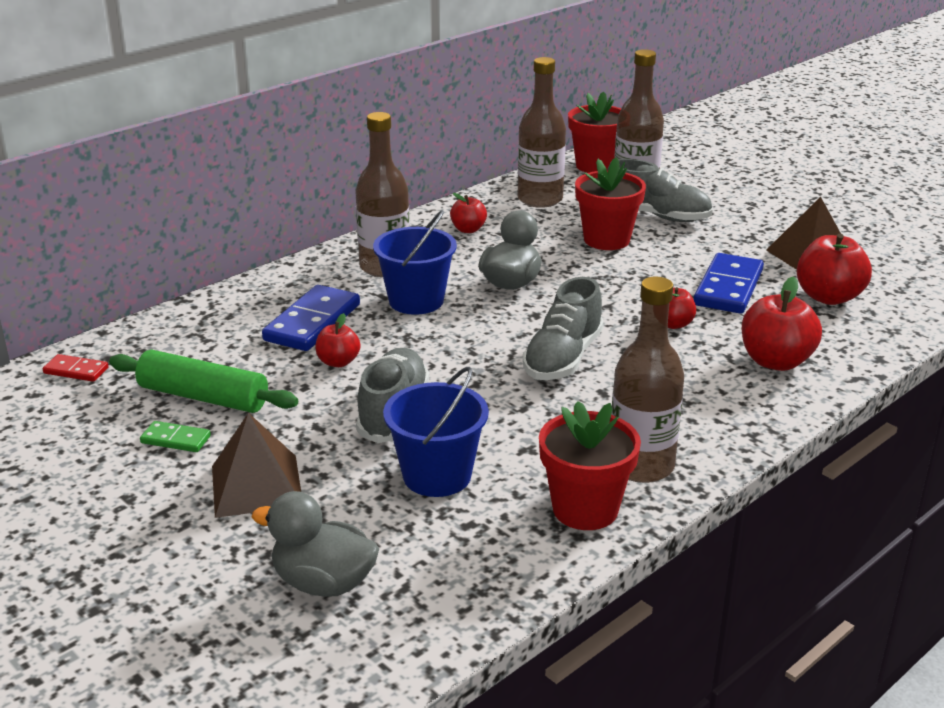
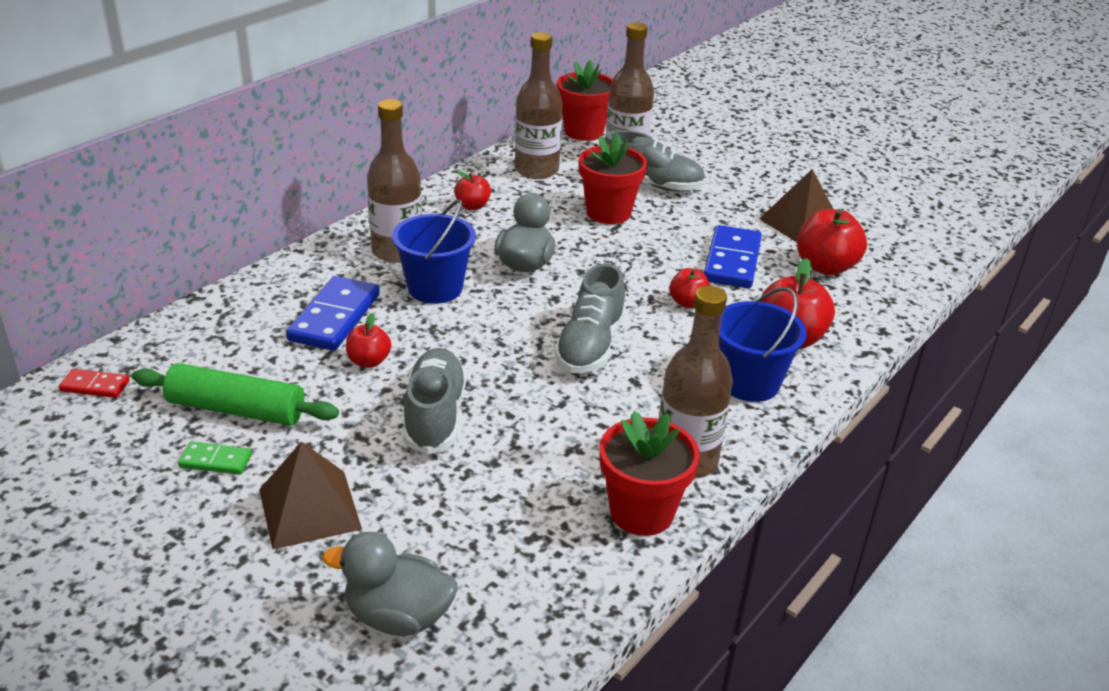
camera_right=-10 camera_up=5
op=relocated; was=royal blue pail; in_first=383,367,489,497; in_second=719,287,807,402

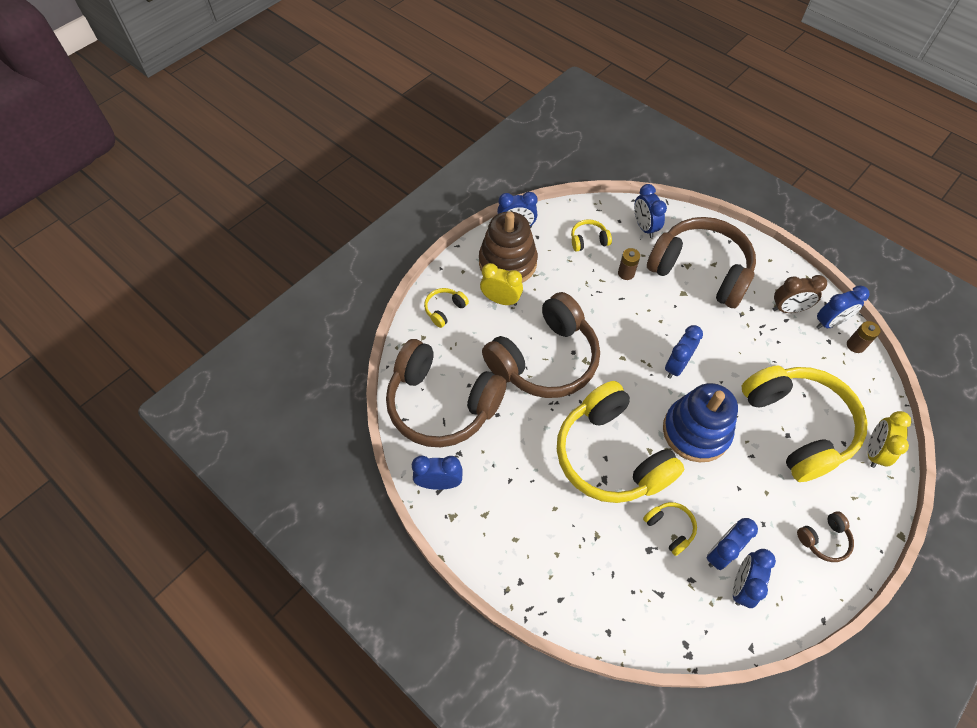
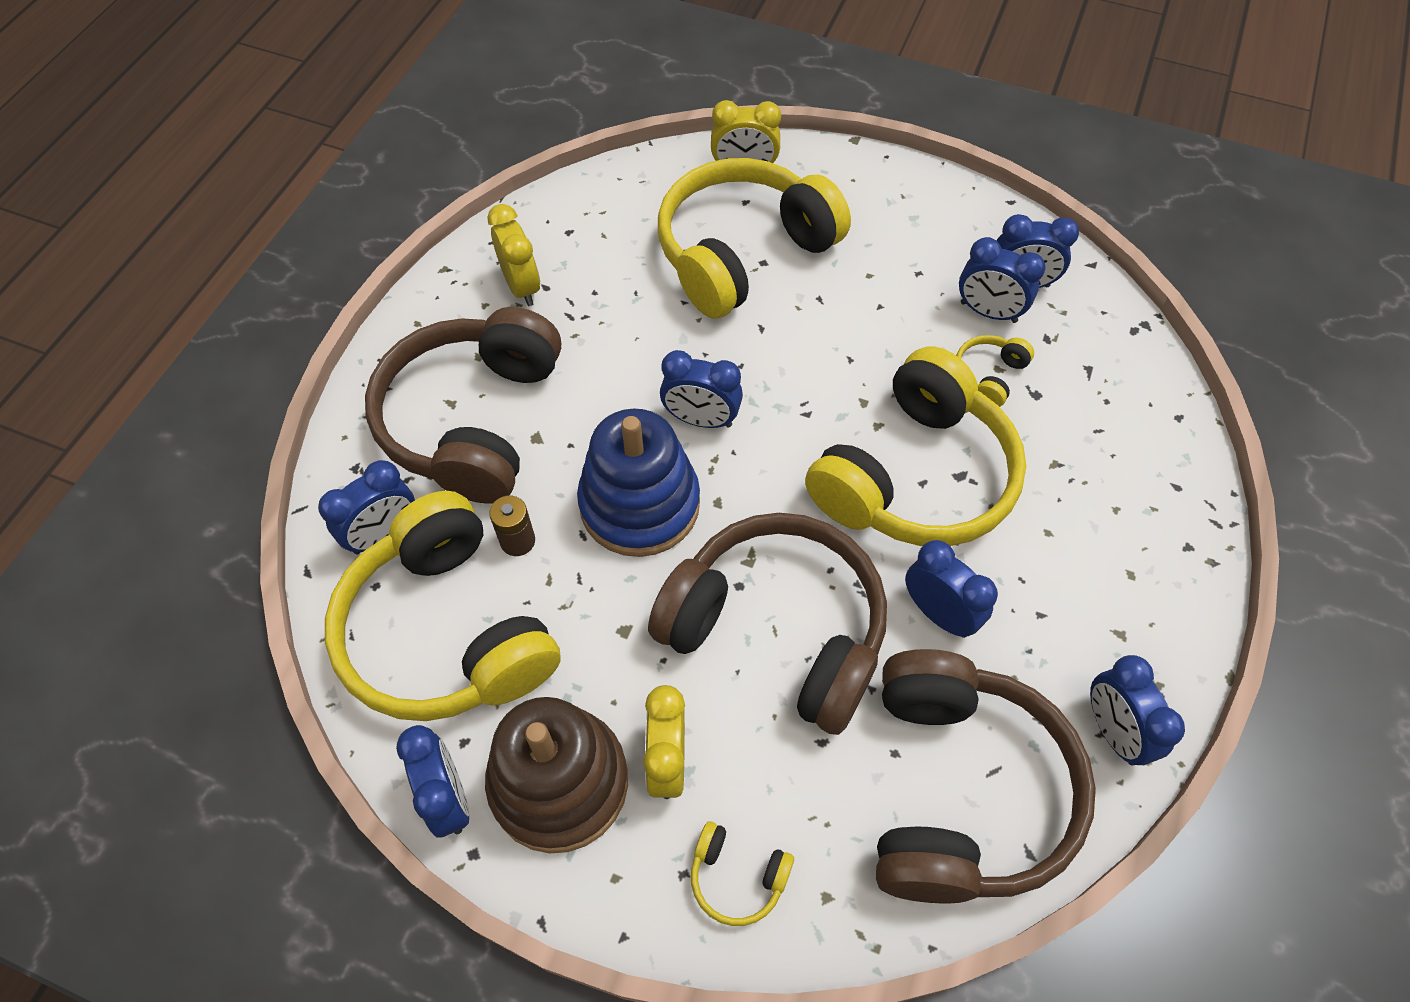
camera_right=-110 camera_up=0
op=size; was=yellow headphones; in_first=571,219,612,252; in_second=325,491,561,721; ratio=2.48
op=colour; was=dark brown alarm clock; now=yellow alarm clock; in_first=773,275,827,313; in_second=487,204,540,306
op=relocated; was=royal blue ring stacker; in_first=663,383,738,462; in_second=577,408,700,557
op=relocated; was=royal blue alarm clock; in_first=816,285,870,329; in_second=905,540,998,638
op=missing; was=dark brown headphones; in_first=797,511,854,562
op=missing; was=dark brown battery; in_first=847,321,880,353

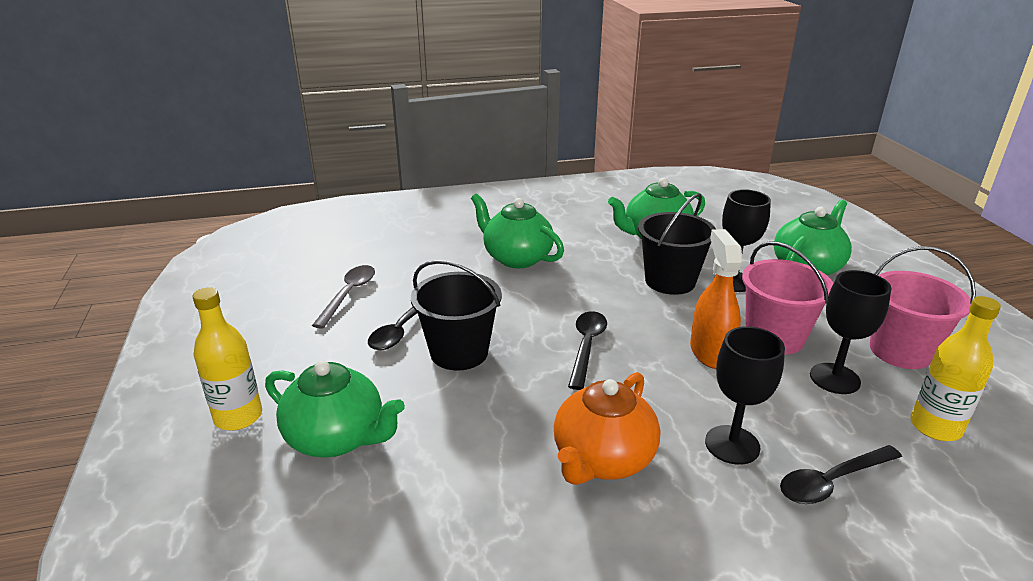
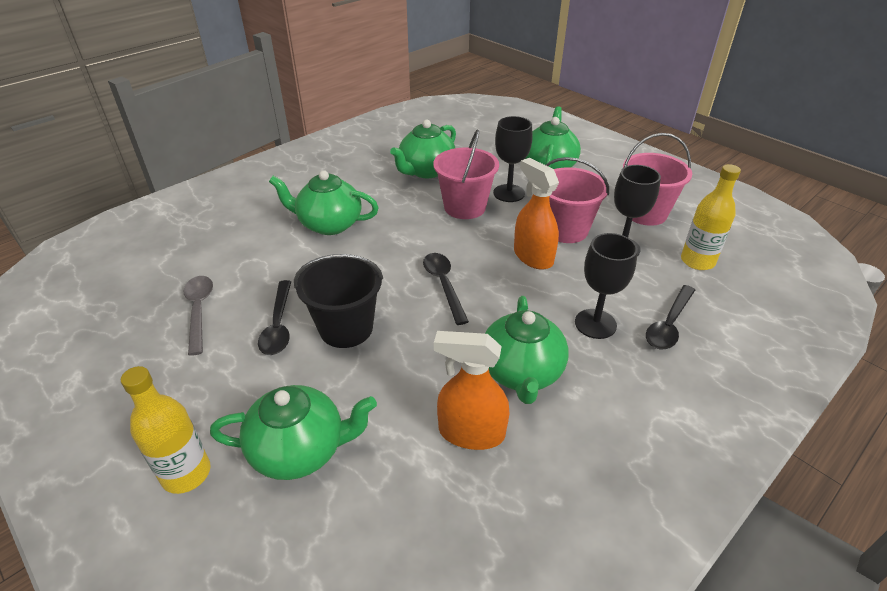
camera_right=-30 camera_up=10
op=colour; was=ebony pail; now=rose-pink pail; in_first=638,193,716,295; in_second=433,129,499,219
op=appeared; now=bright orange sprayer; in_second=434,331,509,450
op=colour; was=bright orange china teapot; now=emerald china teapot; in_first=554,372,660,485; in_second=485,296,569,404

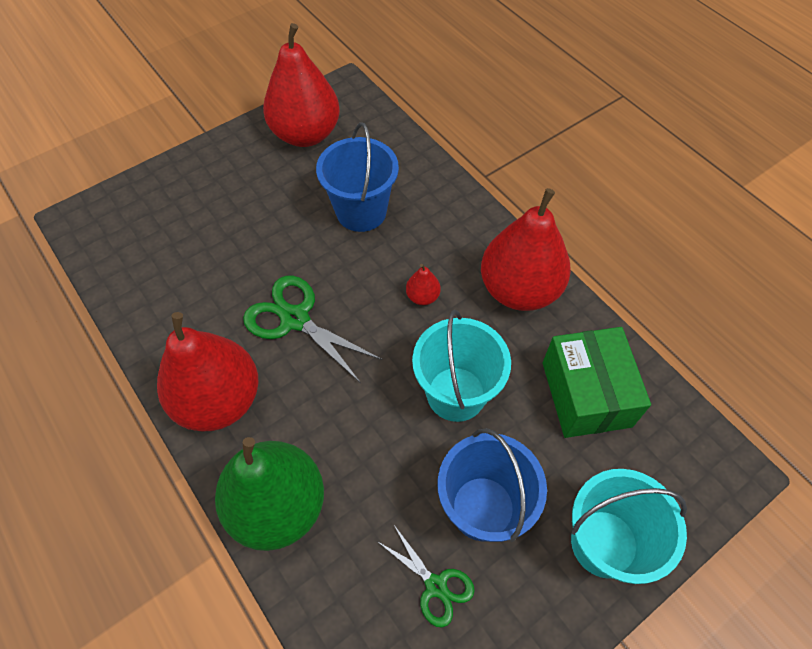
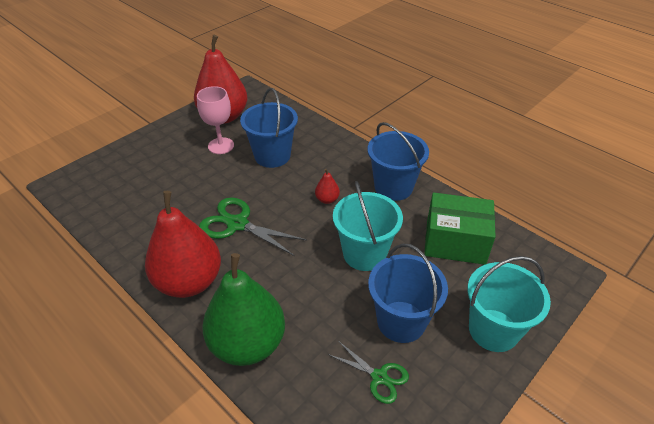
camera_right=-10 camera_up=-15
op=appeared; now=rose-pink goblet; in_second=197,86,234,154
op=exchanged; was=crimson toy pear; now=royal blue pail; in_first=481,188,571,311; in_second=368,122,429,201
op=spun; was=emerald box; in_first=542,327,651,438; in_second=424,192,496,265; clockwise=-60

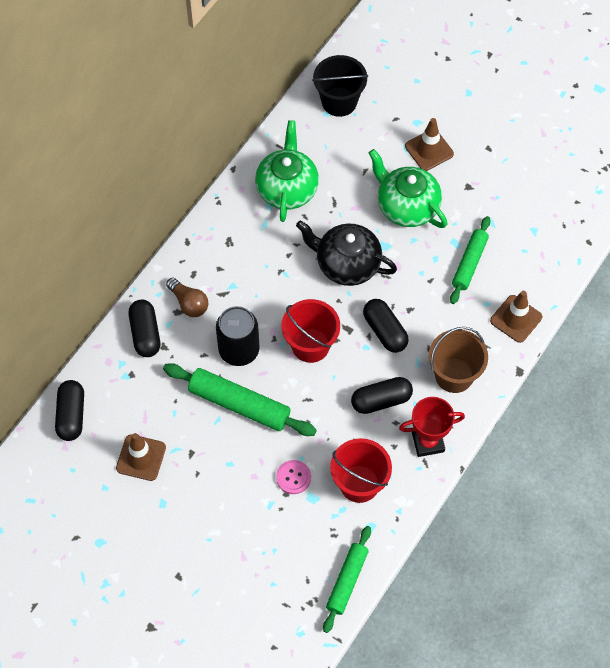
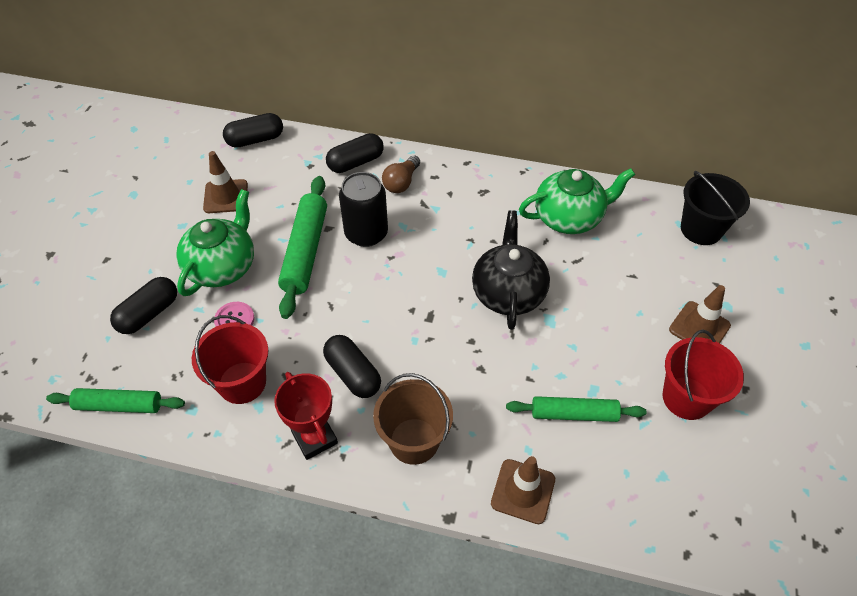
camera_right=70 camera_up=-10
op=relocated; was=ebony pill shape; in_first=363,299,409,353; in_second=110,277,177,334
op=relocated; was=emerald china teapot; in_first=369,149,447,228; in_second=176,189,254,296
op=relocated; was=crimson pail; in_first=282,299,340,363; in_second=663,330,744,420

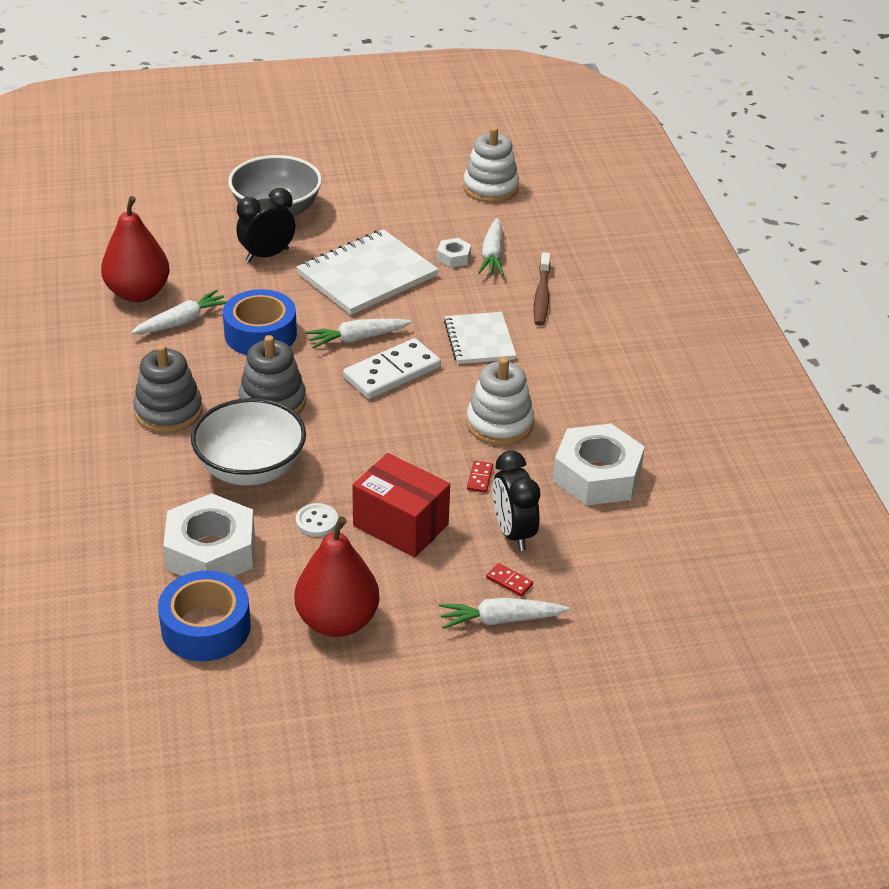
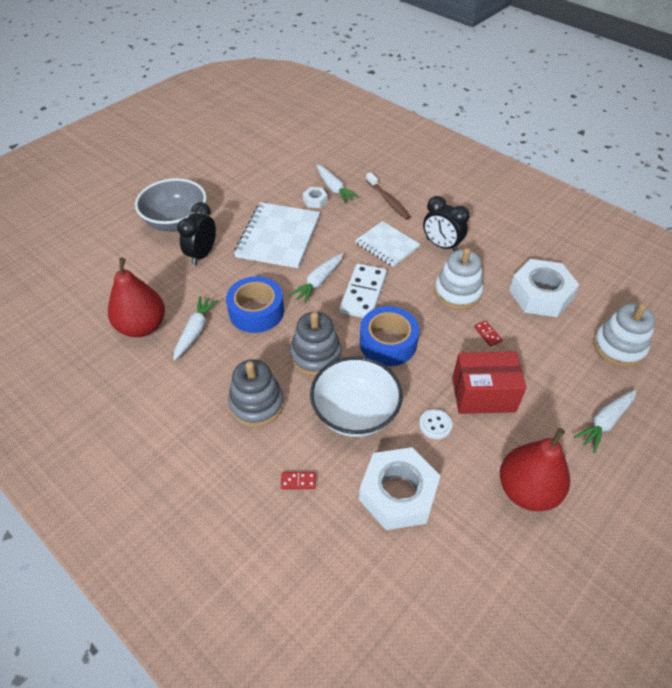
camera_right=-35 camera_up=10
op=relocated; was=crimson domino; in_first=486,563,533,597; in_second=281,472,316,489
op=relocated; was=royal blue roll of tape; in_first=158,571,251,661; in_second=360,306,419,366
op=relocated; was=ebony alarm clock; in_first=493,451,540,551; in_second=423,196,469,251
op=relocated; was=pure white ring stacker; in_first=463,127,519,203; in_second=593,303,655,367

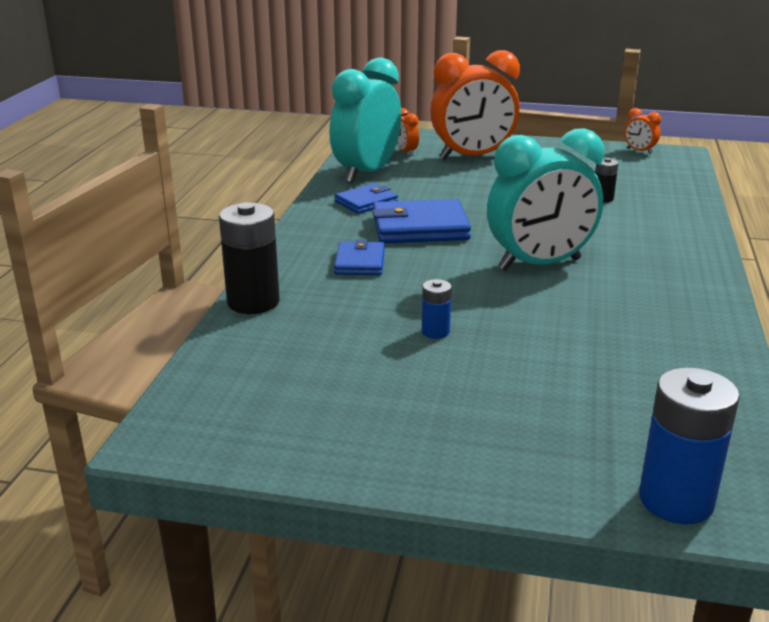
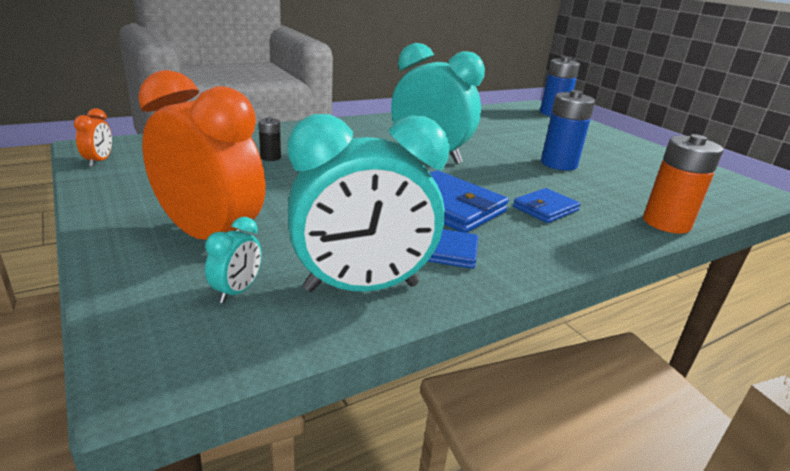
camera_right=-135 camera_up=0
op=colour; was=bright orange alarm clock; now=teal alarm clock; in_first=397,108,419,156; in_second=205,217,262,303
op=size; was=royal blue battery; in_first=422,279,452,339; in_second=541,90,595,171; ratio=1.96
op=colour; was=ebony battery; now=bright orange battery; in_first=219,202,280,314; in_second=643,134,723,234

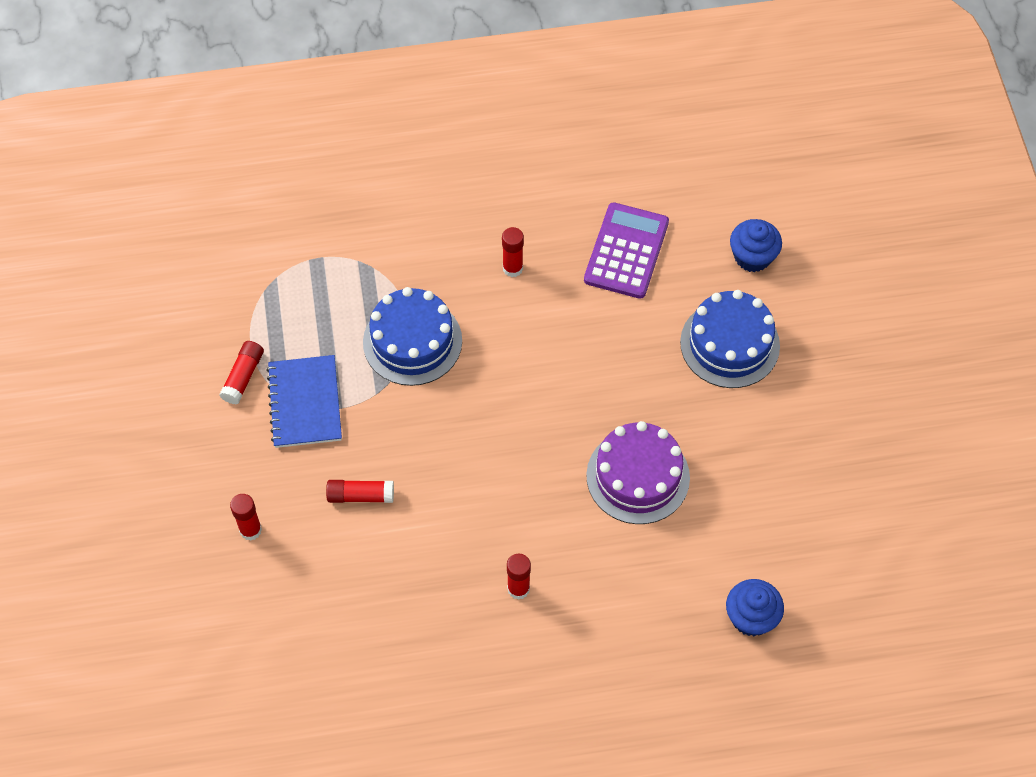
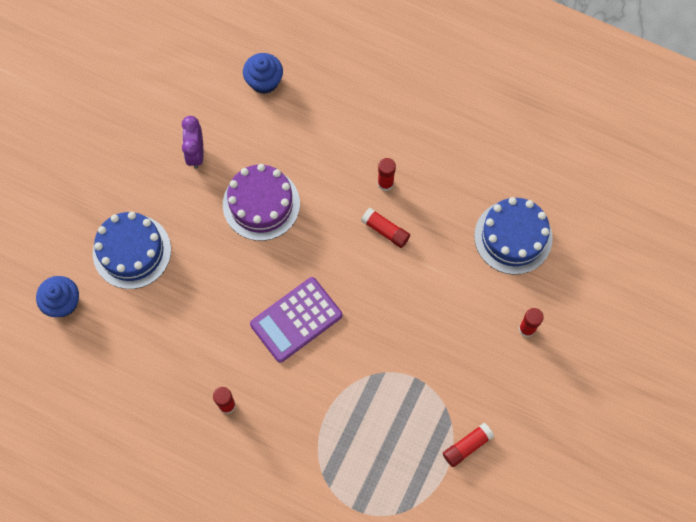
camera_right=-145 camera_up=10
op=appeared; now=violet alarm clock; in_second=182,116,203,169
op=relocated; was=violet pocket calculator; in_first=584,202,669,299; in_second=250,277,342,363
op=relocated; was=crimson stick of glue; in_first=326,480,394,503; in_second=361,208,410,248
op=relocated; was=royal blue layer cake; in_first=363,287,462,386; in_second=474,197,553,275
op=missing; was=royal blue notebook; in_first=266,355,342,448

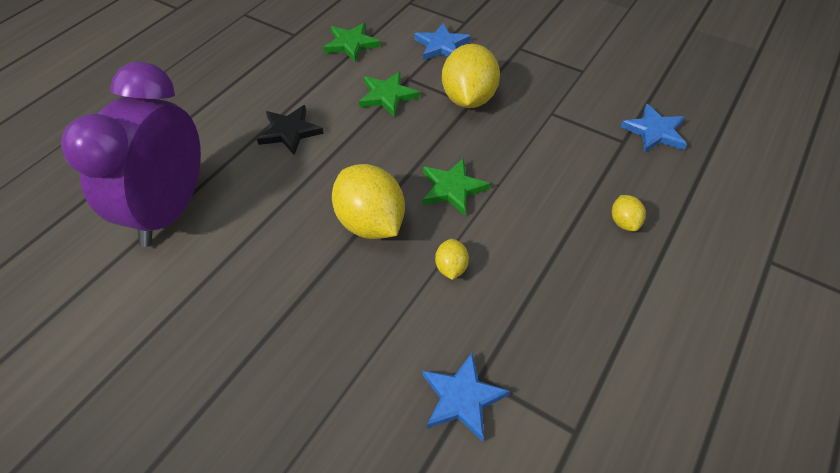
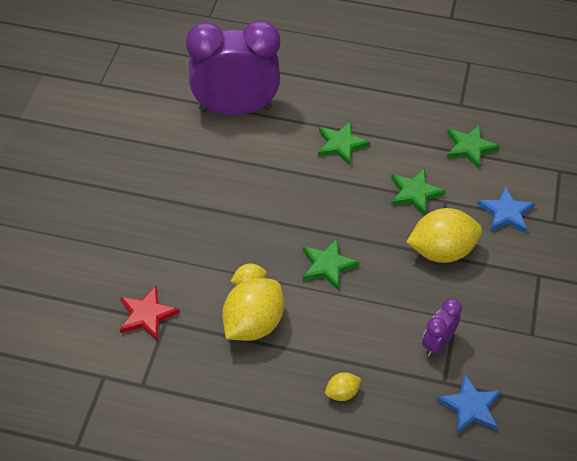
camera_right=70 camera_up=0
op=colour; was=royal blue five-pointed star; now=crimson five-pointed star; in_first=422,353,510,442; in_second=120,286,180,341
op=relocated; was=yellow lemon; in_first=332,164,405,239; in_second=222,278,284,341
op=colour; was=ebony five-pointed star; now=emerald five-pointed star; in_first=257,105,324,155; in_second=318,121,370,166
op=appeared; now=violet alarm clock; in_second=422,299,462,357

